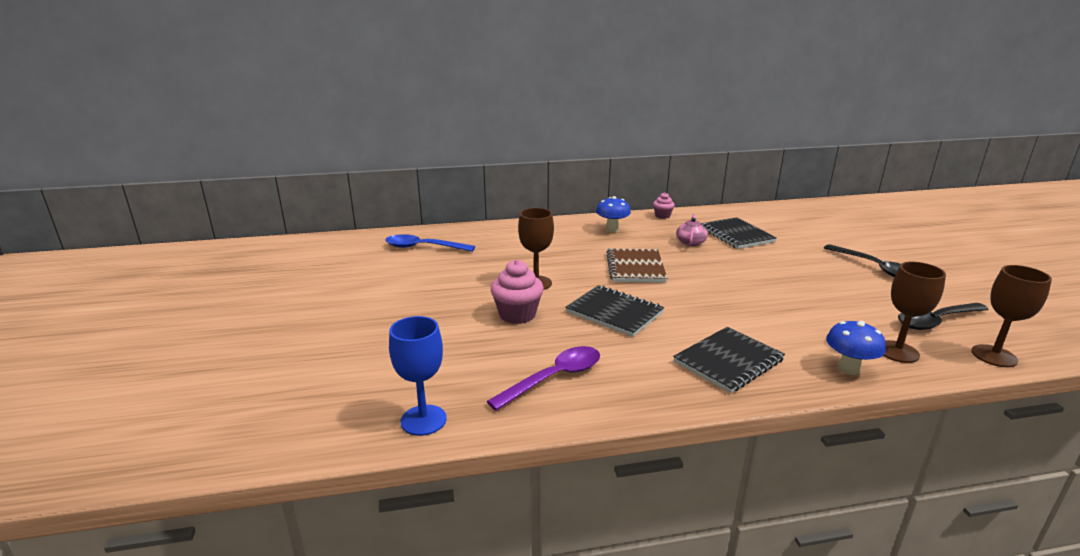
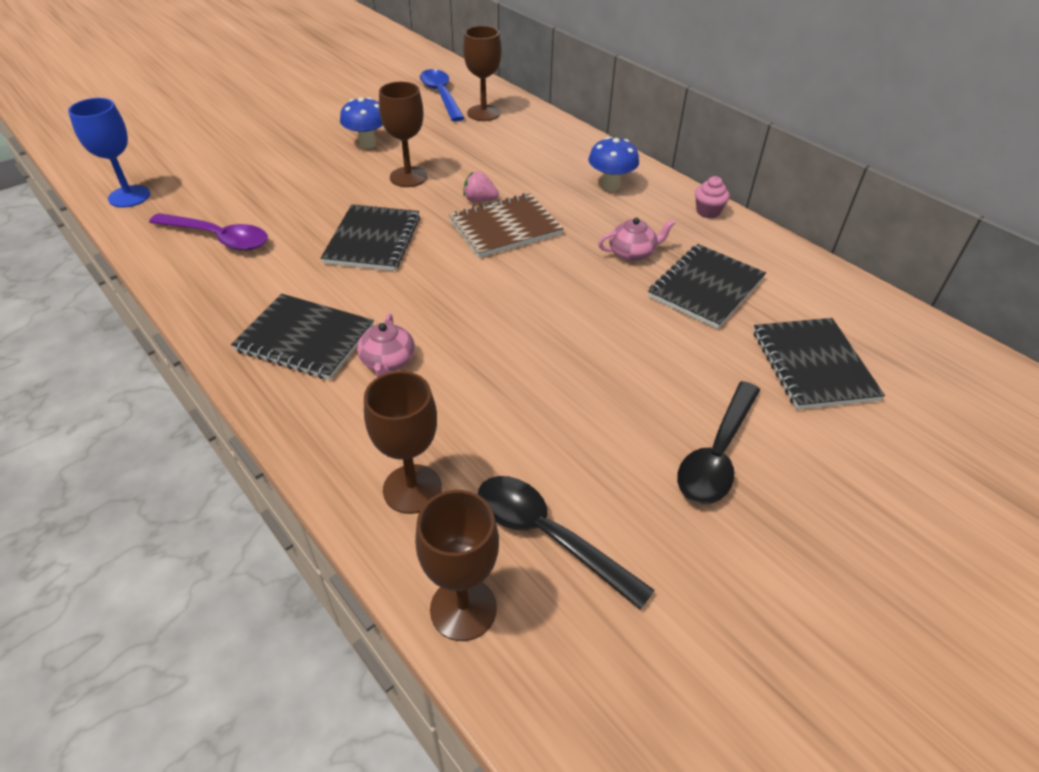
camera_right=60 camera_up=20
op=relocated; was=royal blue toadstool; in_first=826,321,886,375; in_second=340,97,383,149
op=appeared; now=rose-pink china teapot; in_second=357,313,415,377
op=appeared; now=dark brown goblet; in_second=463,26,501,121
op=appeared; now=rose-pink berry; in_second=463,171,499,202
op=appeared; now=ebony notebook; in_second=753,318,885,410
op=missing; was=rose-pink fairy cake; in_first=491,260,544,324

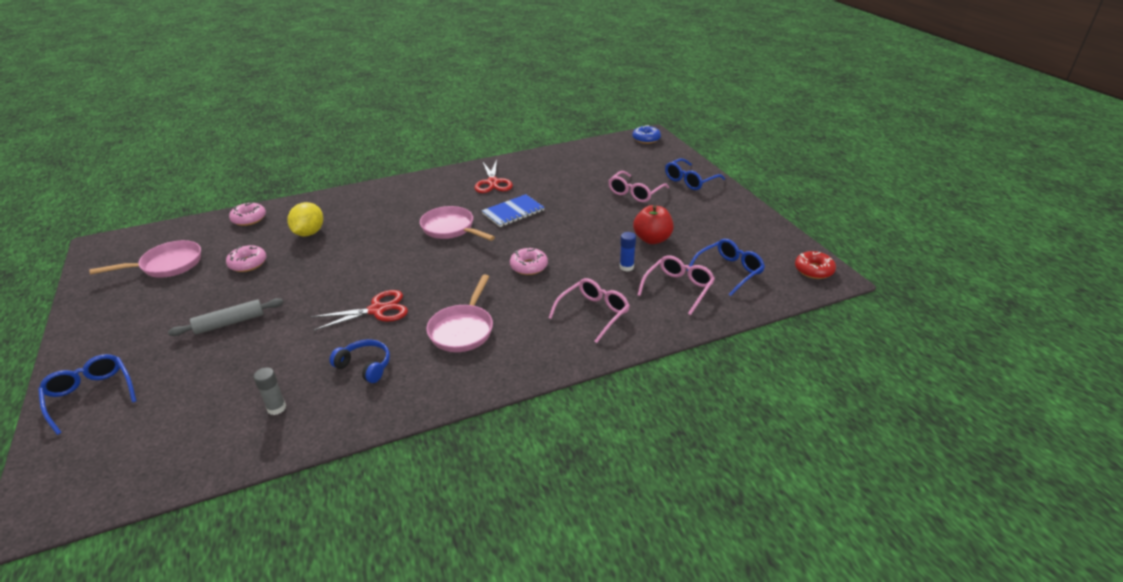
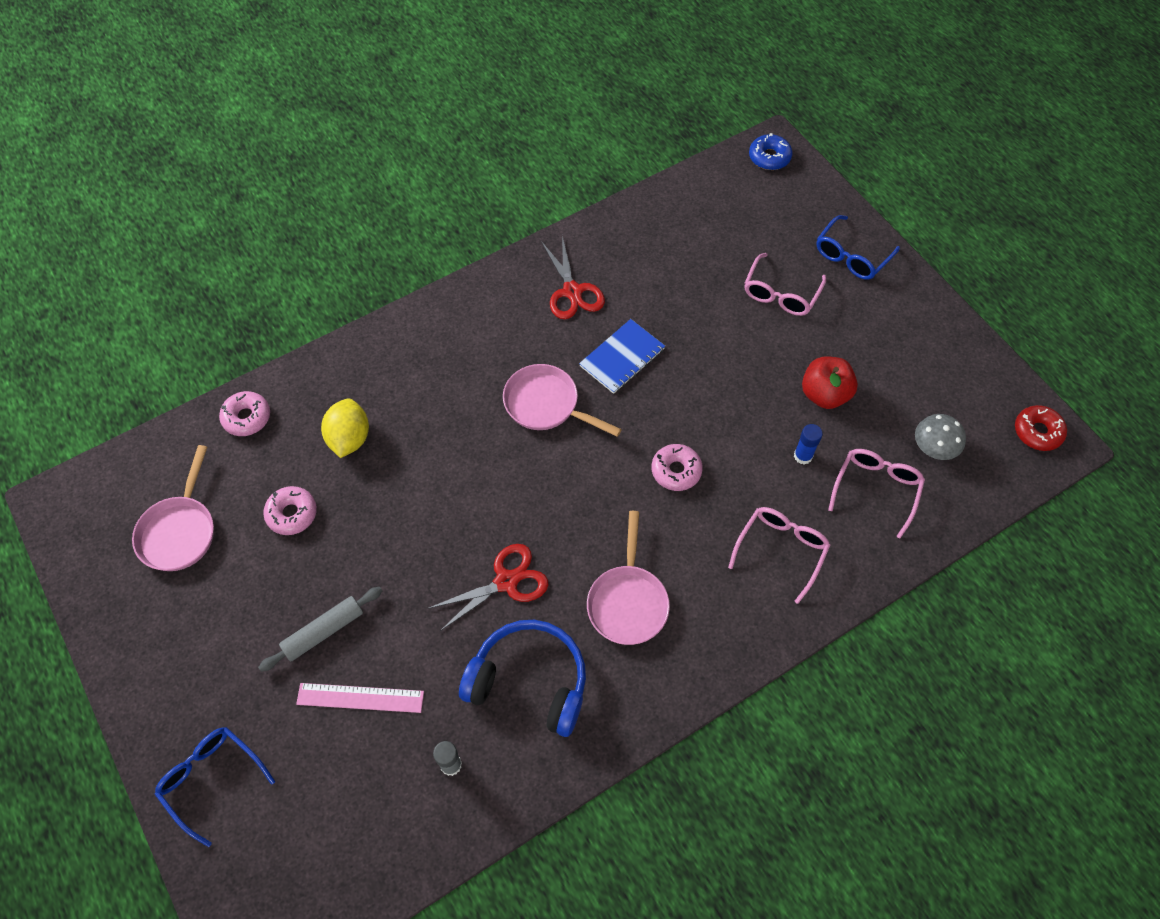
camera_right=-10 camera_up=25
op=spun; was=rose-pink pan; in_first=89,240,201,278; in_second=132,445,214,571; clockwise=135
op=appeared; now=rose-pink measuring stick; in_second=296,683,424,713
op=size; was=royal blue headphones; in_first=329,339,390,383; in_second=459,620,586,737; ratio=1.77
op=exchanged; was=royal blue eyeglasses; now=gray toadstool; in_first=687,239,765,296; in_second=915,414,966,460

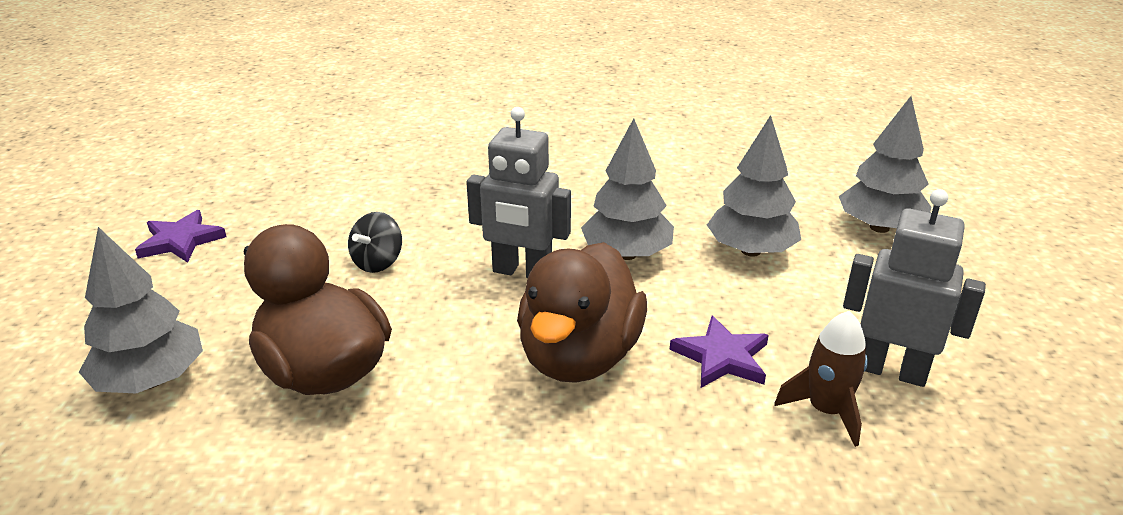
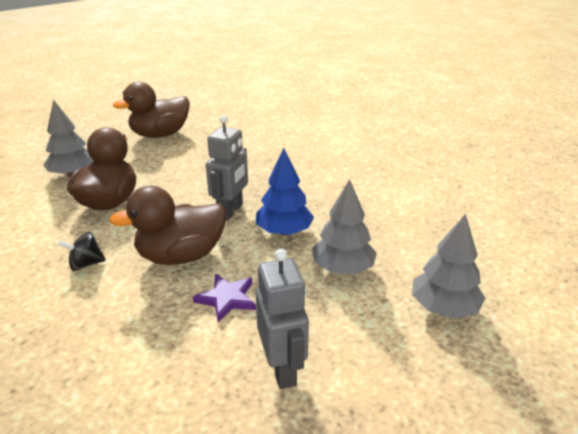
camera_right=50 camera_up=0
op=relocated; was=ebony spinning top; in_first=348,212,402,273; in_second=57,232,106,271
op=exchanged; was=violet five-pointed star; now=dark brown duck; in_first=135,210,227,263; in_second=113,82,190,138
op=spun; was=gray robot figure; in_first=466,107,571,279; in_second=206,115,248,220; clockwise=-135
op=colour; was=gray toy tree; now=royal blue toy tree; in_first=581,118,674,260; in_second=256,148,314,235
op=missing; was=dark brown toy rocket; in_first=774,311,868,447

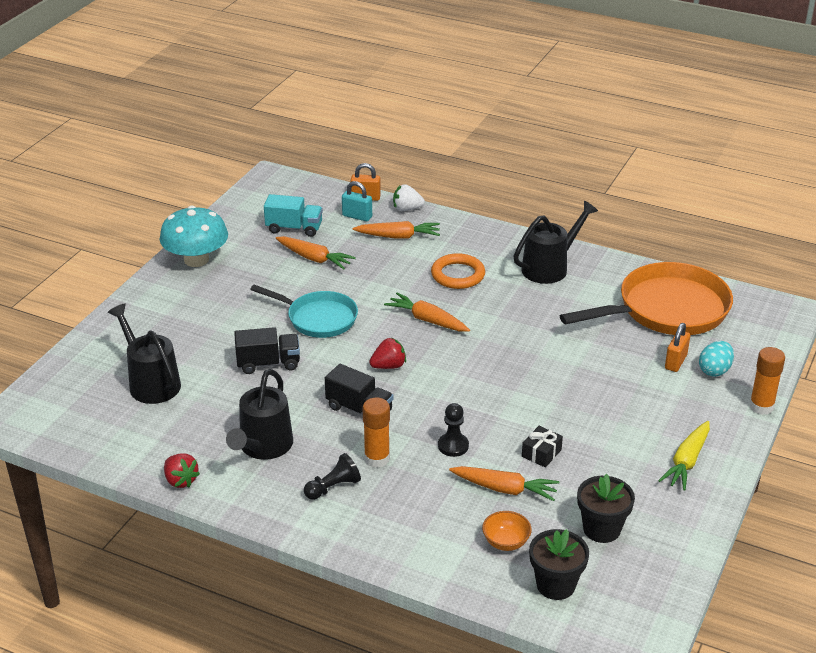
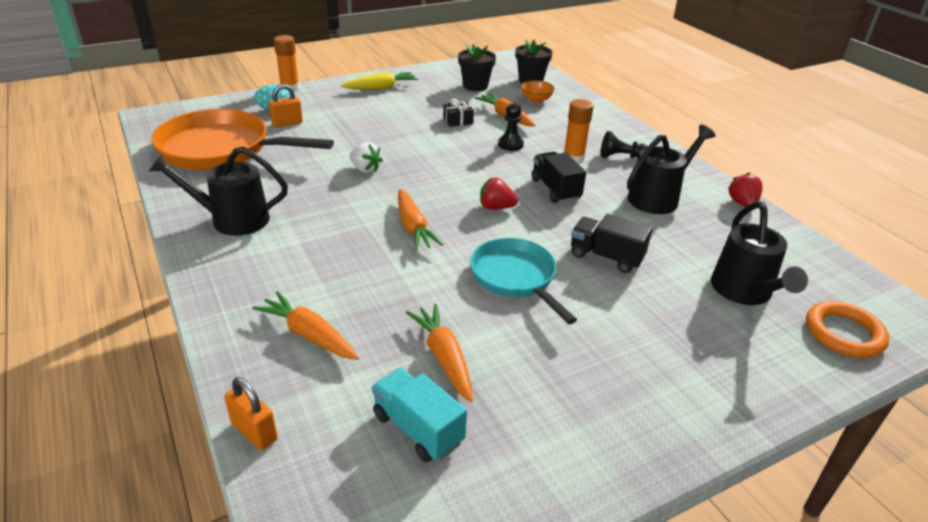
camera_right=-145 camera_up=0
op=relocated; was=pure white berry; in_first=393,184,425,211; in_second=349,142,383,173
op=relocated; was=bright orange hoop; in_first=431,253,485,289; in_second=806,301,890,358
op=missing; was=teal toadstool; in_first=160,206,228,267
op=missing; was=teal lock; in_first=342,181,372,221

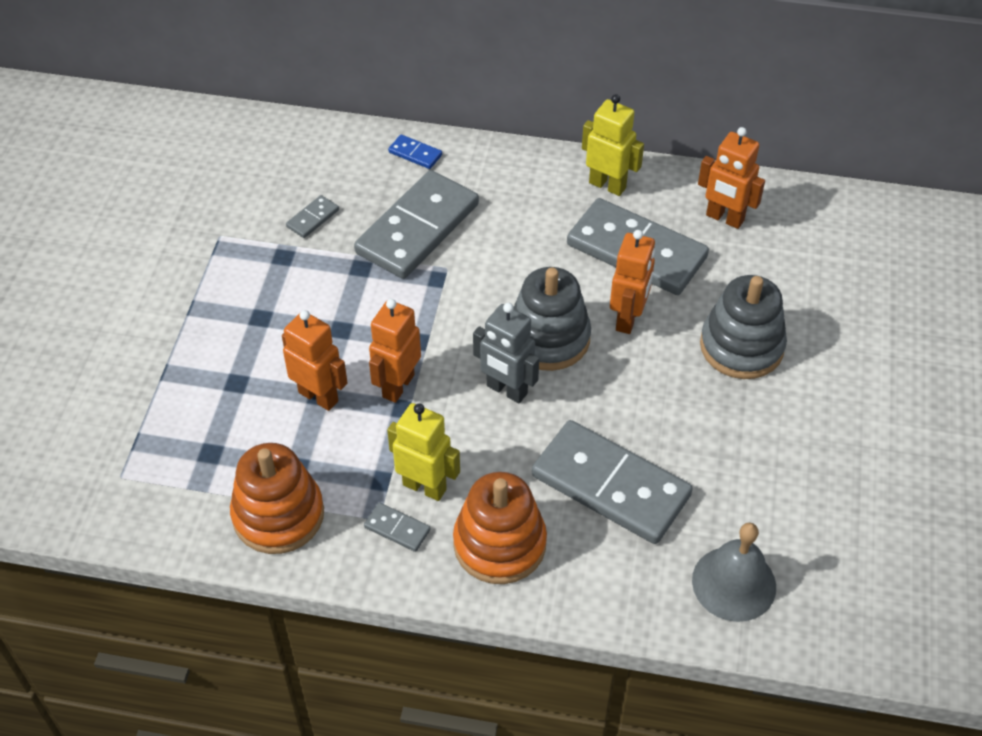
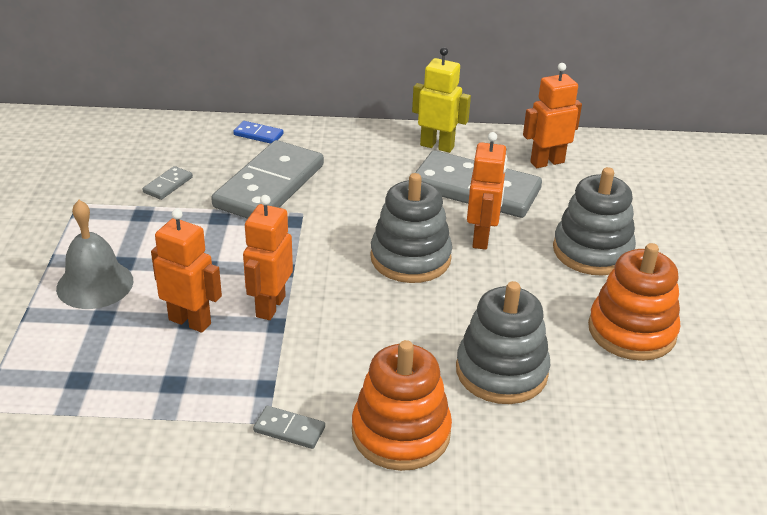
camera_right=-10 camera_up=-15
op=relocated; was=gray hand bell; in_first=692,523,776,622; in_second=56,200,133,309
op=exchanged; was=gray domino; now=gray ring stacker; in_first=532,420,693,544; in_second=456,281,550,404
op=spun; was=bright orange robot figure; in_first=698,127,765,229; in_second=523,63,582,168; clockwise=135
op=relocated; was=bright orange ring stacker; in_first=230,443,324,554; in_second=588,243,681,361
op=missing; was=yellow robot figure; in_first=387,403,460,501
op=missing; was=gray robot figure; in_first=473,303,539,403

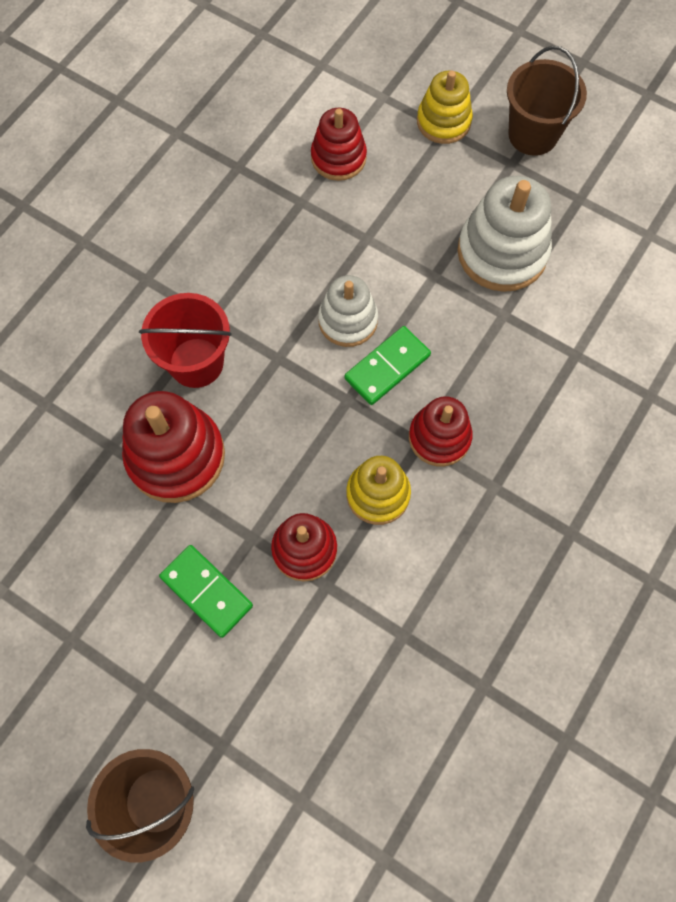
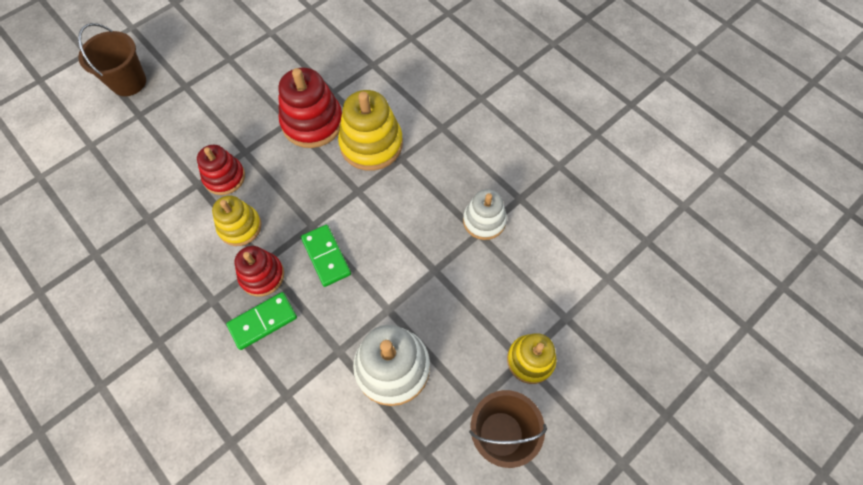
camera_right=105 camera_up=-5
op=relocated; was=emerald domino; in_first=159,545,253,638; in_second=226,292,297,350
op=exchanged; was=crimson pail; now=yellow ring stacker; in_first=139,293,232,388; in_second=338,90,403,171
op=relocated; was=pure white ring stacker; in_first=318,275,378,347; in_second=463,189,507,240
op=missing; was=crimson ring stacker; in_first=311,108,367,181

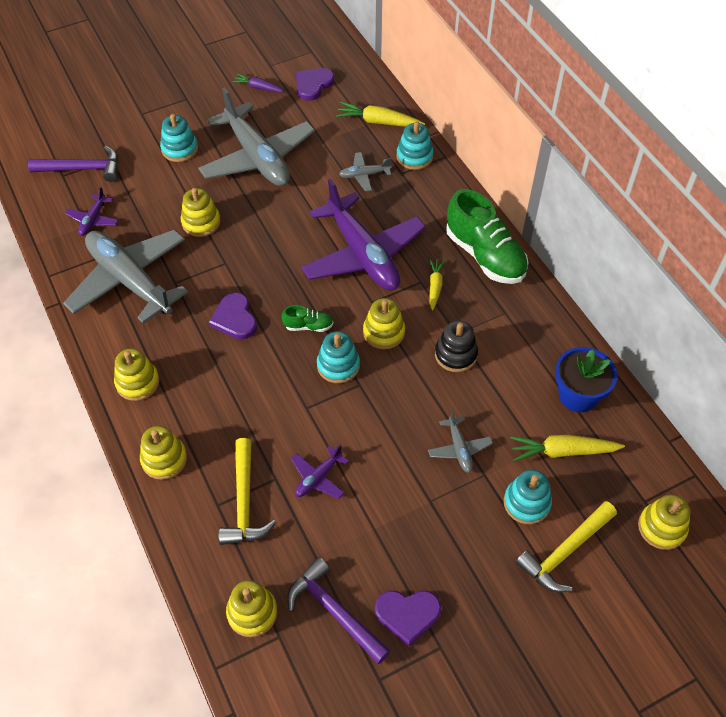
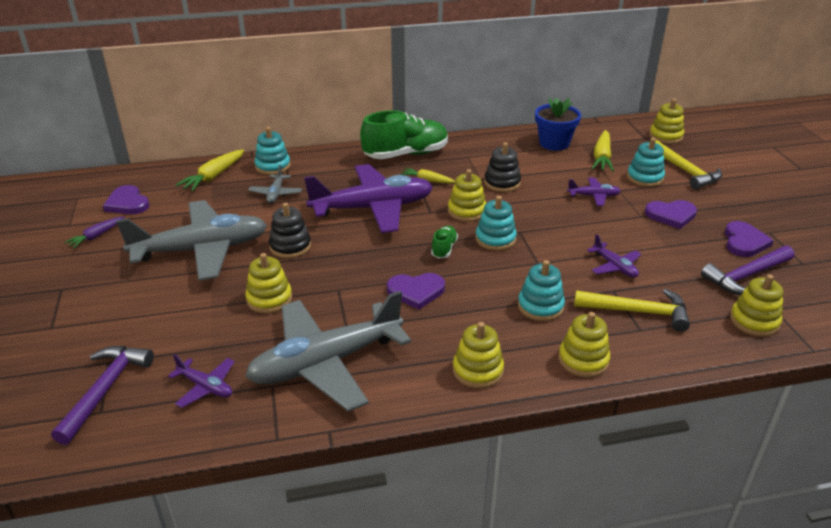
camera_right=-75 camera_up=-20
op=appeared; now=ebony ring stacker; in_second=269,203,311,258
op=relocated; was=teal ring stacker; in_first=160,114,198,162; in_second=518,260,565,321
op=colour; was=gray plane; now=violet plane; in_first=428,410,493,473; in_second=567,178,621,206
op=appeared; now=violet heart shape; in_second=645,200,697,229

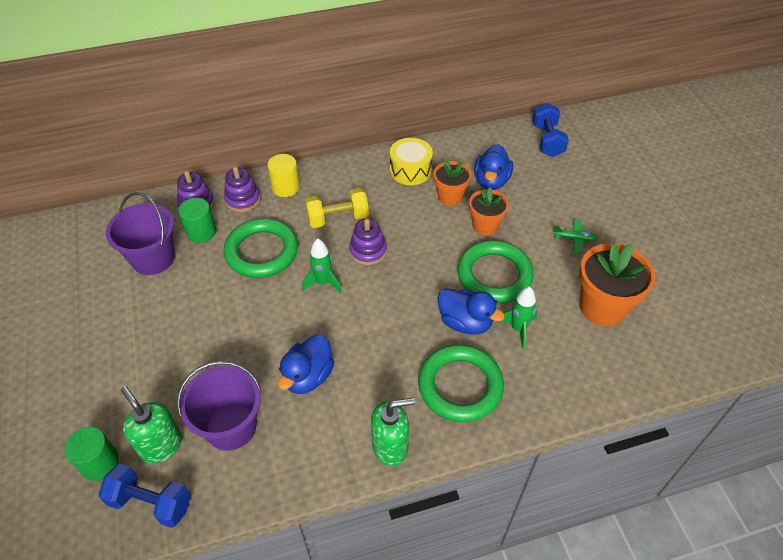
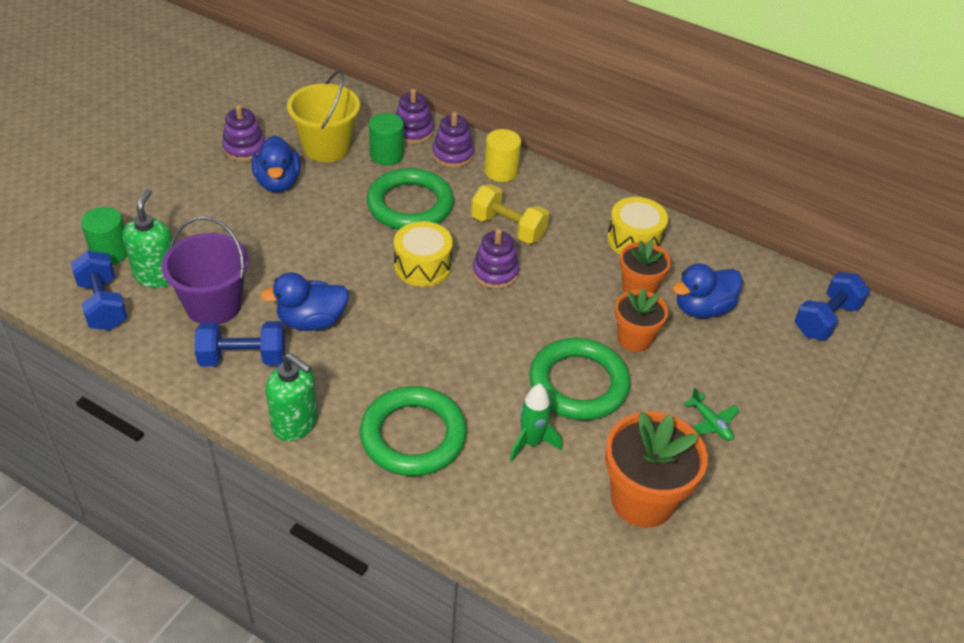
camera_right=45 camera_up=-5
op=appeared; now=royal blue dumbbell; in_second=194,321,285,367
op=appeared; now=violet ring stacker; in_second=222,105,265,161
op=relocated; was=royal blue duck; in_first=437,288,505,335; in_second=252,136,301,192
op=colour; was=violet pail; now=yellow pail; in_first=106,192,175,275; in_second=287,70,360,162
op=exchanged; was=emerald toy rocket; now=yellow snare drum; in_first=302,239,342,294; in_second=394,221,453,287

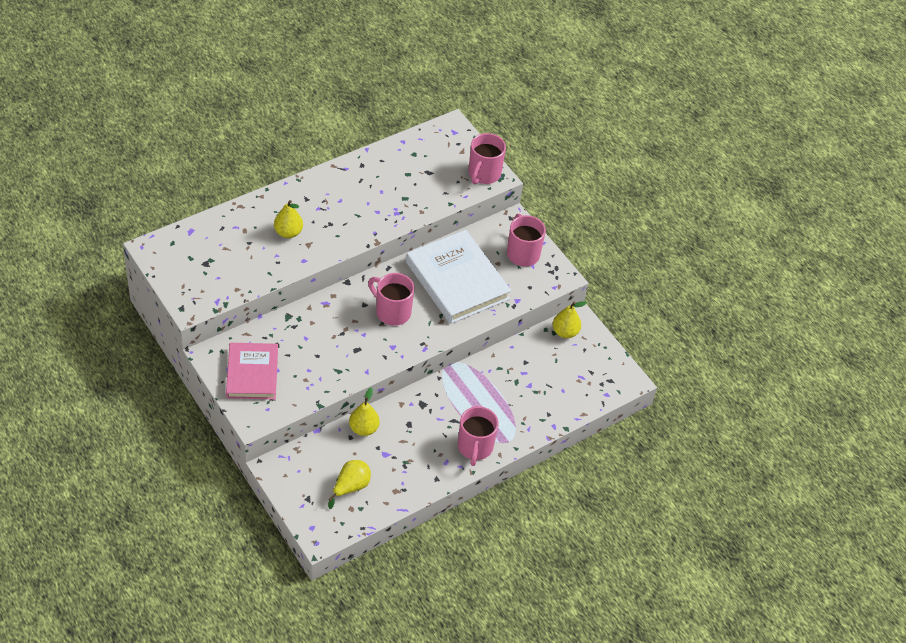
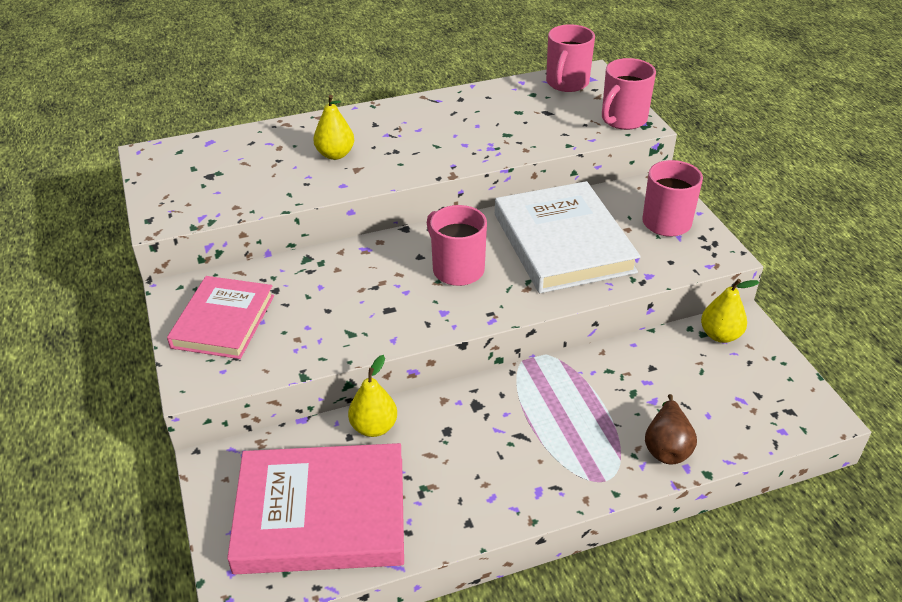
camera_right=20 camera_up=-10
op=exchanged; was=yellow toy pear; now=rose-pink hardback; in_first=328,460,371,509; in_second=227,443,404,574
op=relocated; was=rose-pink coffee mug; in_first=458,406,499,466; in_second=546,24,595,92
op=appeared; now=dark brown toy pear; in_second=645,394,697,464

